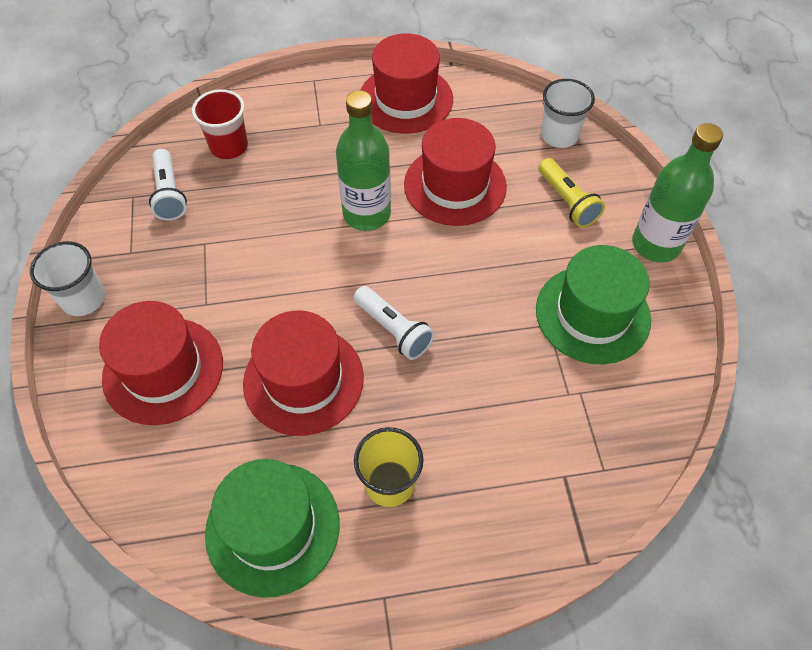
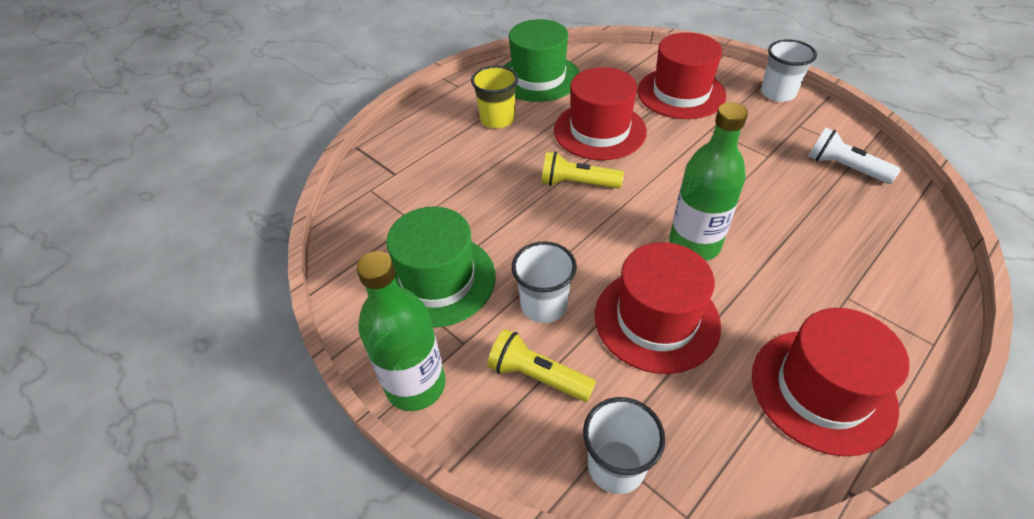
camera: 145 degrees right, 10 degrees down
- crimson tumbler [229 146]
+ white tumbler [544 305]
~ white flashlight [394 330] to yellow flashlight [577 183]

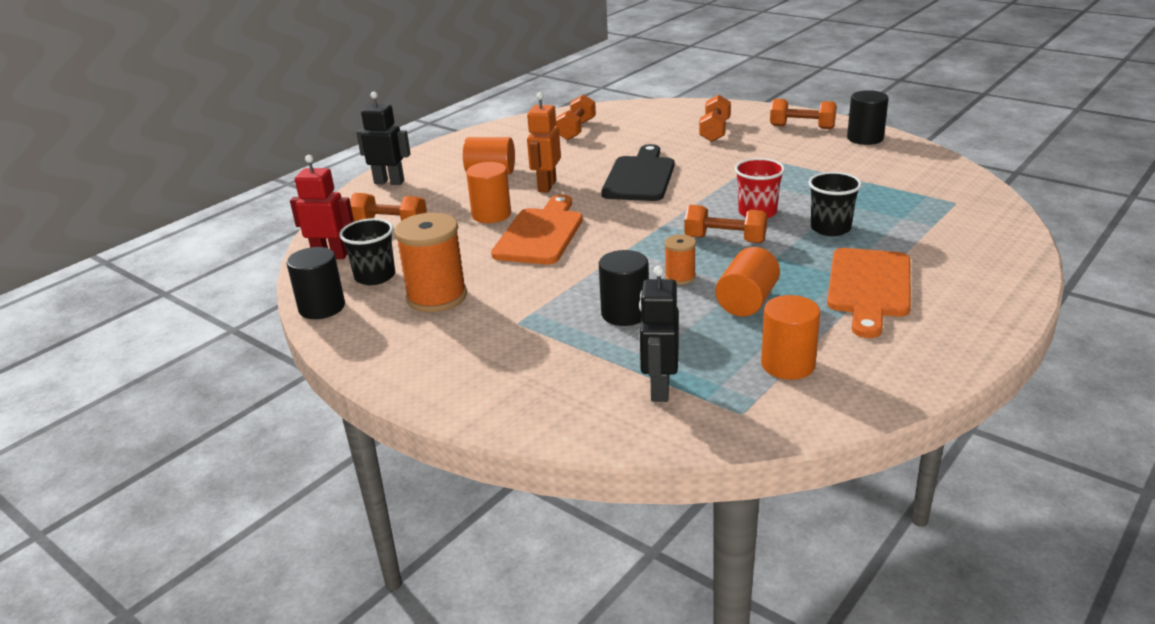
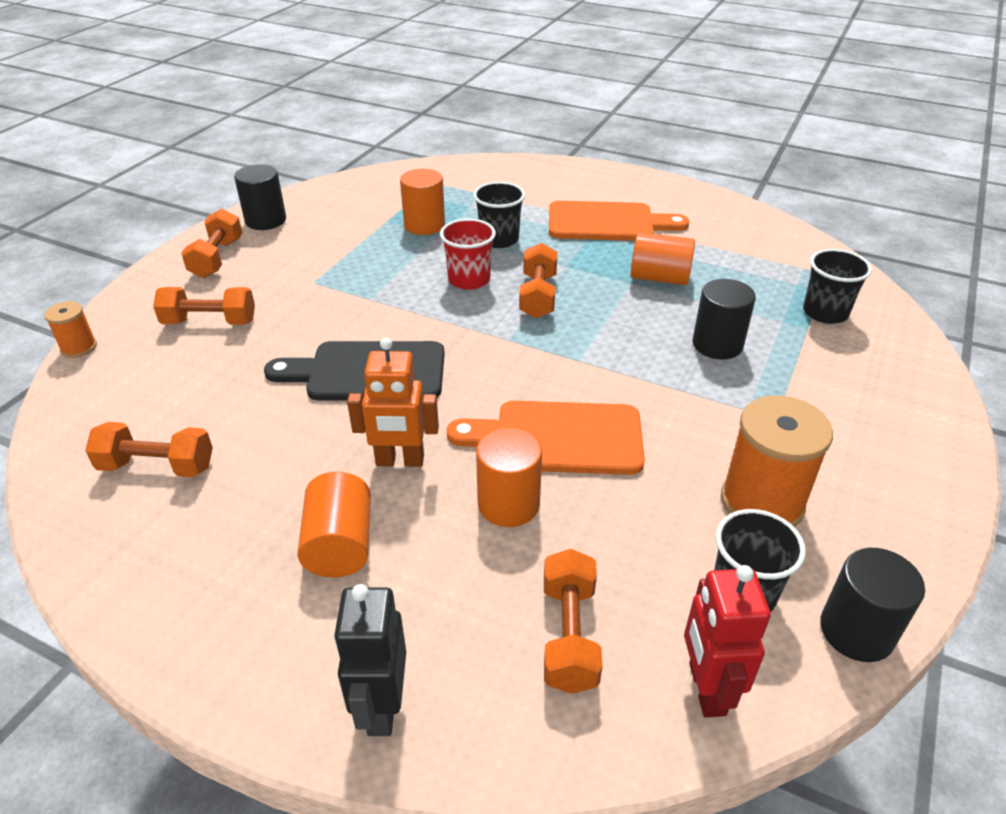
camera: 105 degrees left, 10 degrees up
~ orange-coloured spool [680 277] to [79 347]
~ orange-coloured solid cylinder [788 365] to [424 225]
~ jet-black toy robot [659 389] to jet-black tumbler [825 312]

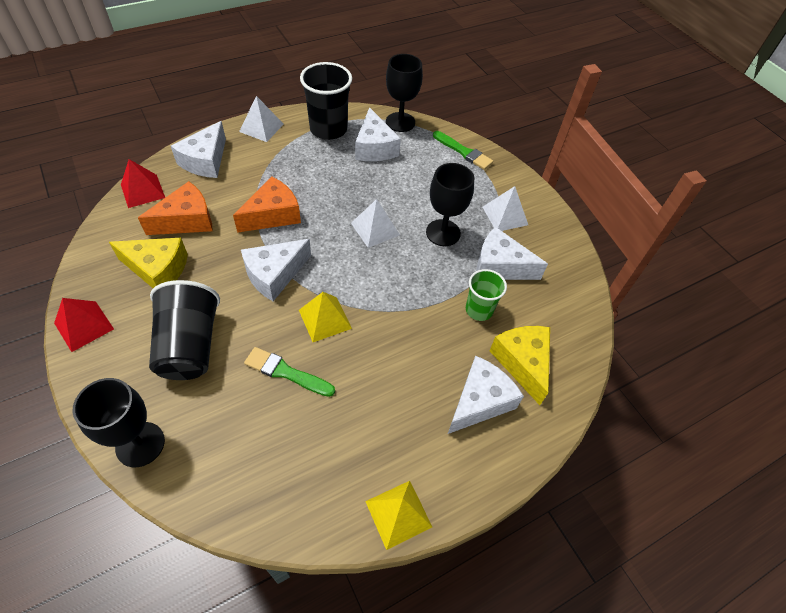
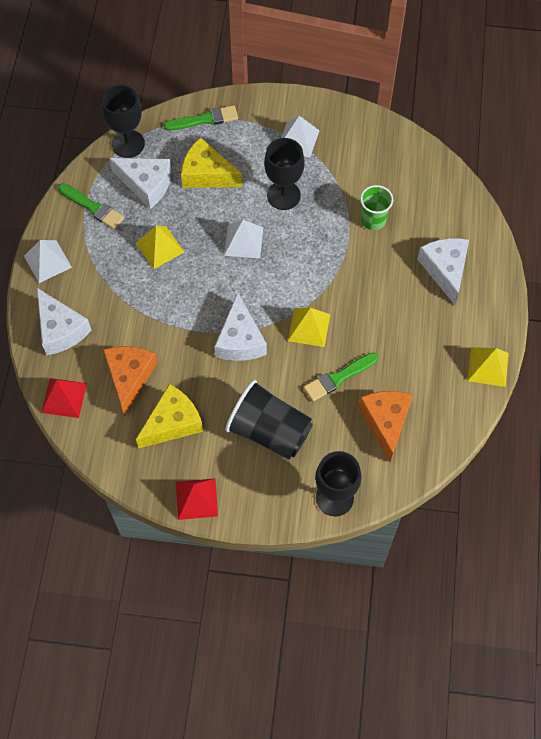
camera: 50 degrees left, 10 degrees up
- white cheese wedge [500 266]
+ yellow pyramid shape [160 247]
~ orange-coloured cheese wedge [273 215] to [385 422]
~ yellow cheese wedge [522 363] to [207 174]
~ jet-black tumbler [328 129] to green paintbrush [93 207]

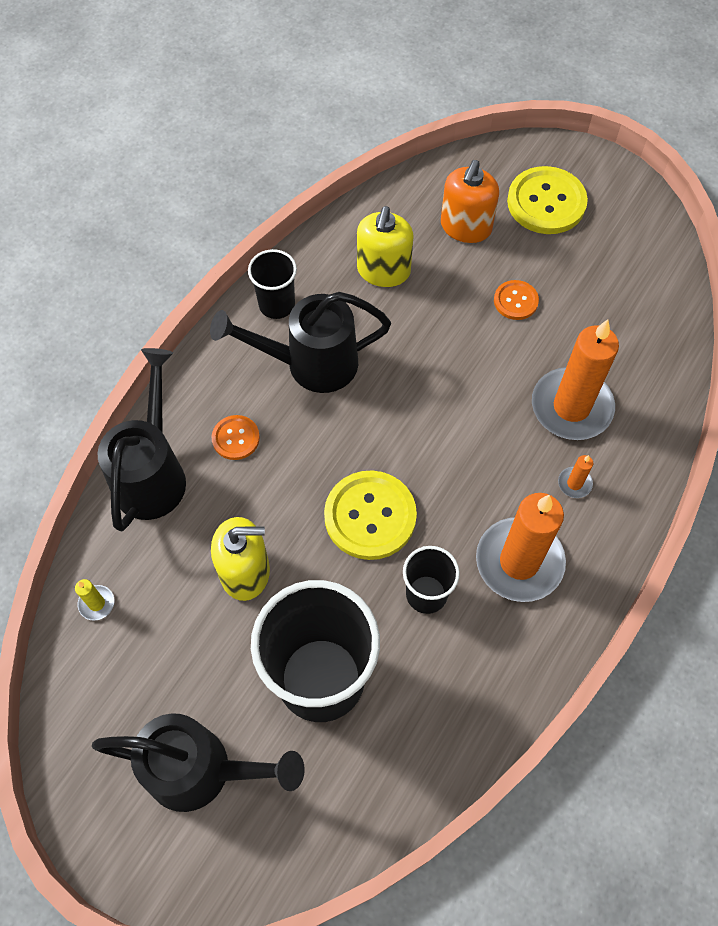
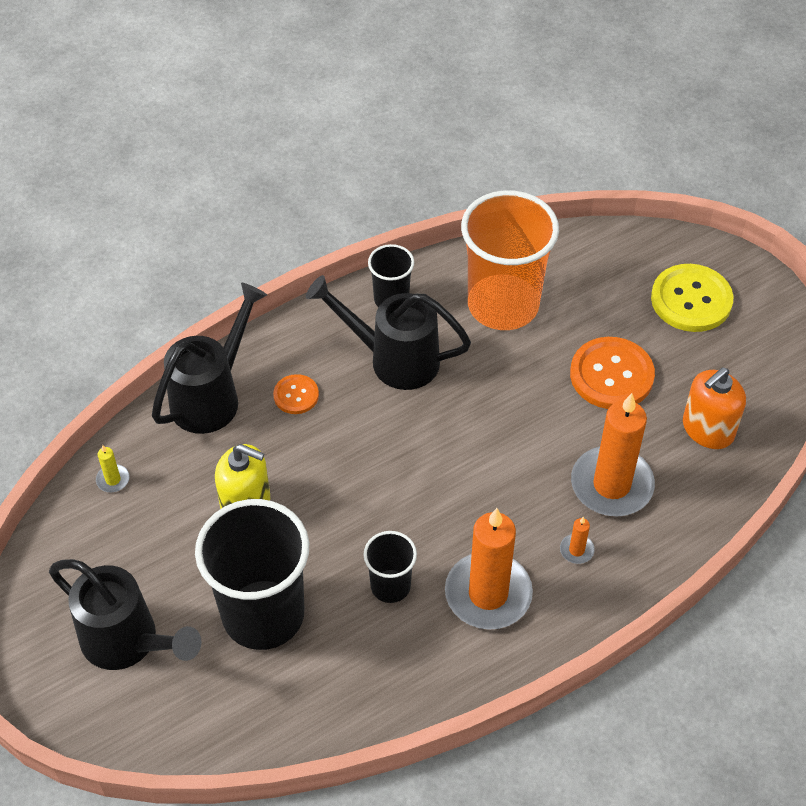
camera: 25 degrees right, 10 degrees down
- yellow button [370 516]
~ orange-coloured soap pump [466 227] to [707 429]
~ yellow soap pump [383 270] to orange-coloured tumbler [503 305]
~ orange-coloured button [515 301] = [611 375] x1.86

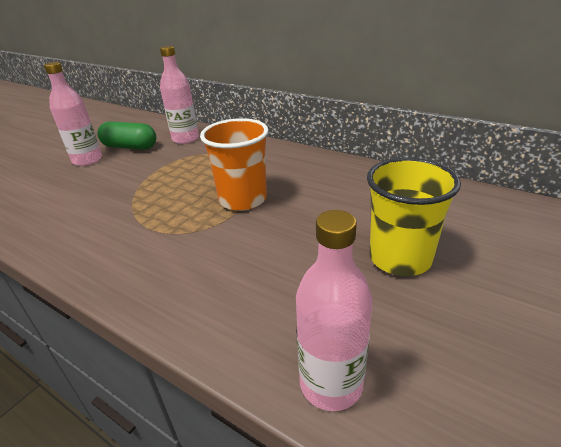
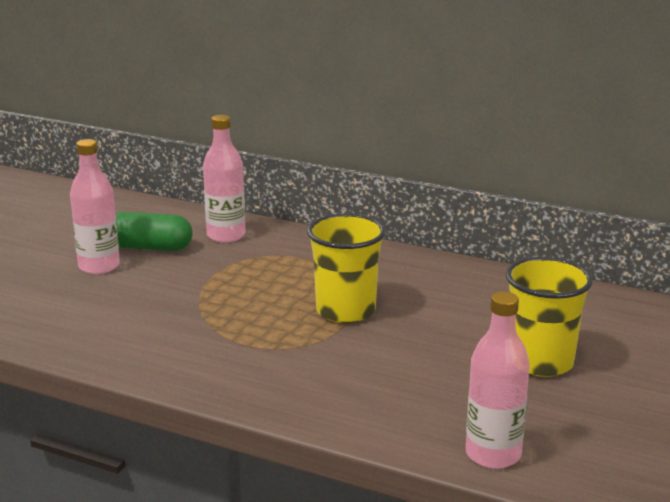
camera: 10 degrees left, 10 degrees down
~ orange-coloured tumbler [243 199] to yellow tumbler [345 311]

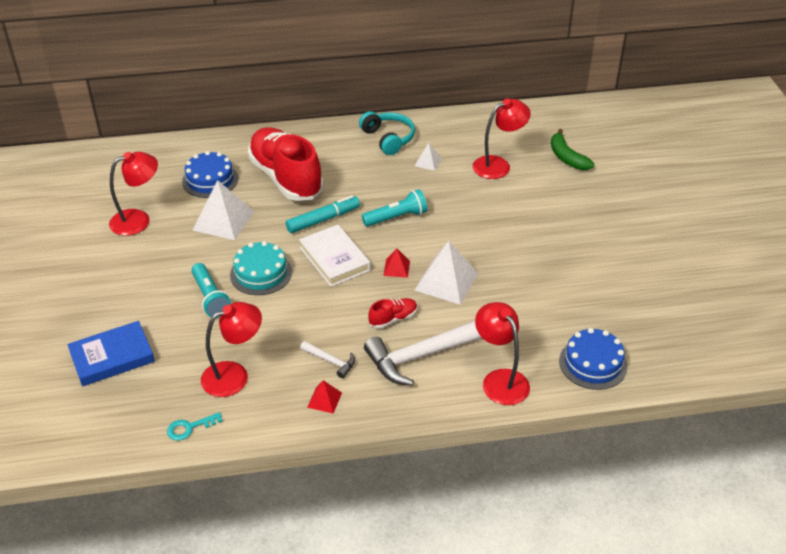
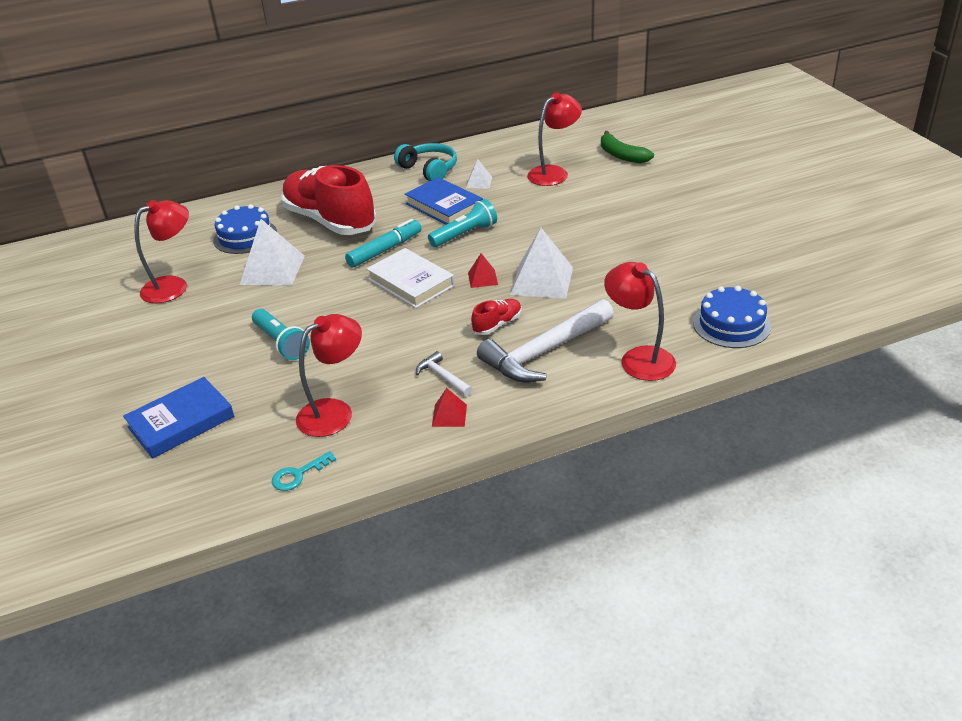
camera: 10 degrees left, 5 degrees down
- teal layer cake [261 273]
+ royal blue book [444 206]
~ white claw hammer [331 361] = [442 377] 150 degrees counterclockwise

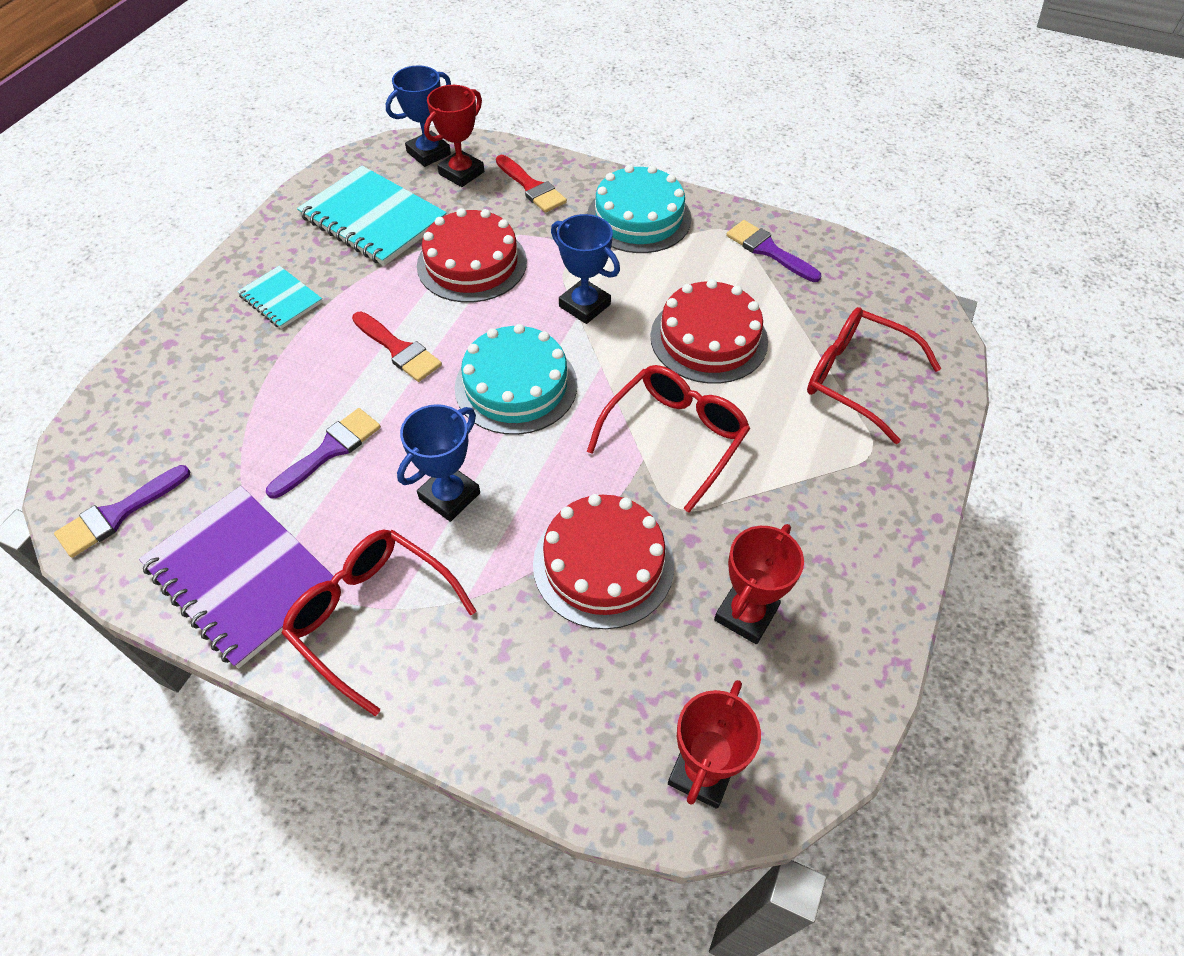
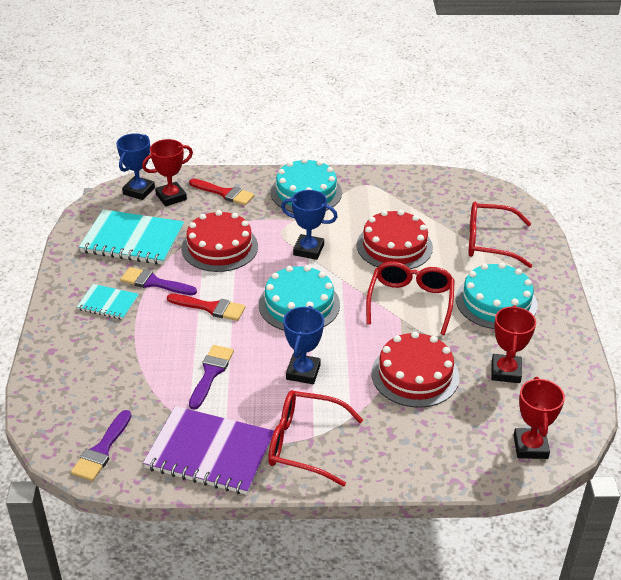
camera: 25 degrees left, 15 degrees down
+ teal layer cake [496 302]
~ violet paintbrush [768 250] to [154 283]
~ crimson award cup [461 173] = [171 197] 45 degrees clockwise

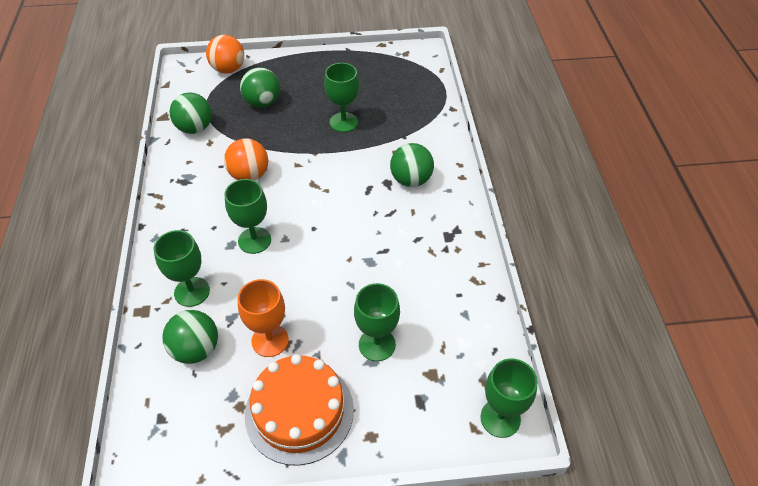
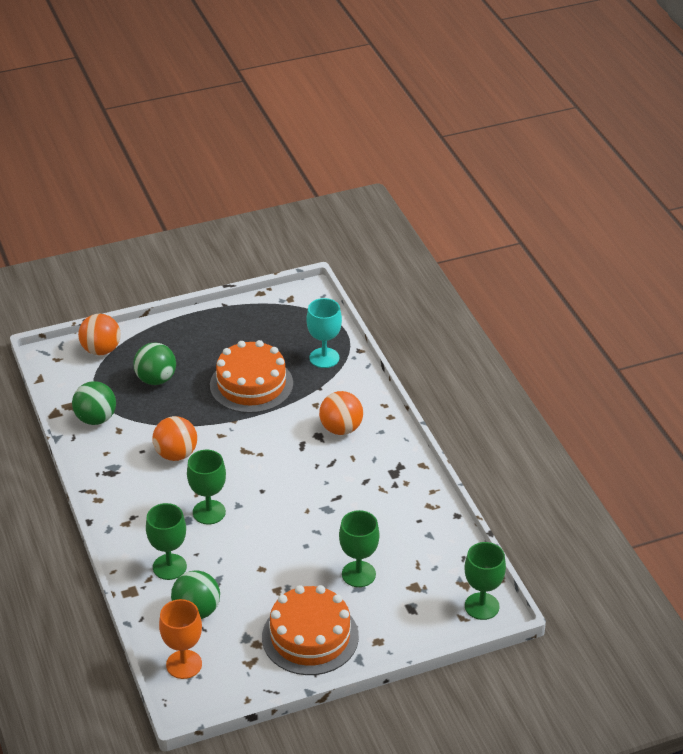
camera: 15 degrees left, 10 degrees down
+ teal goblet [324 358]
~ orange-coloured goblet [270 340] to [184 664]
~ green goblet [343 122] to orange-coloured layer cake [251 384]
~ green play ball [411 180] to orange-coloured play ball [341 429]

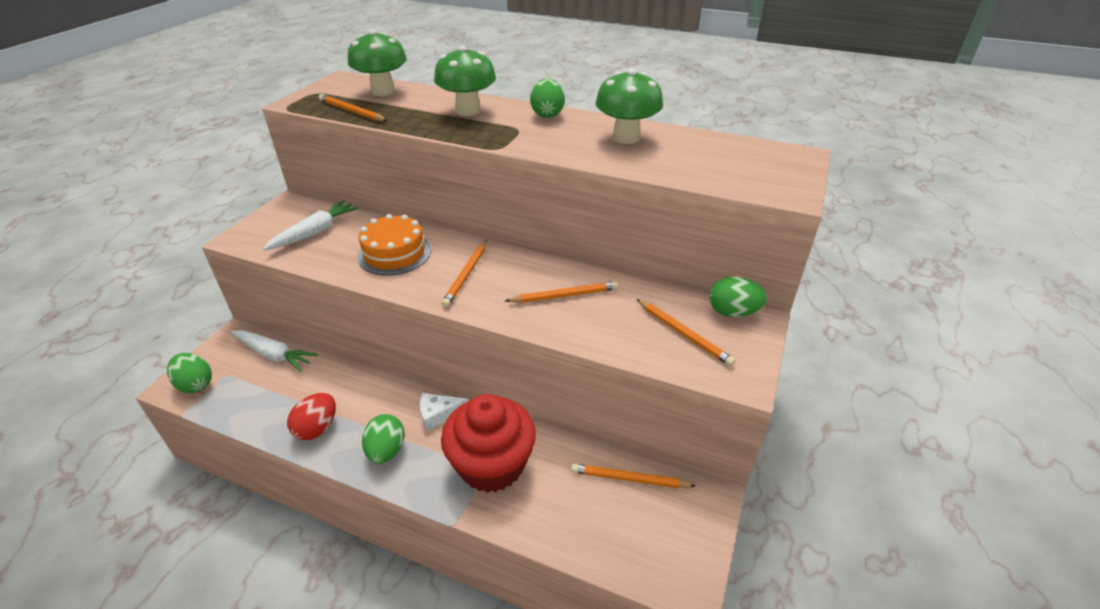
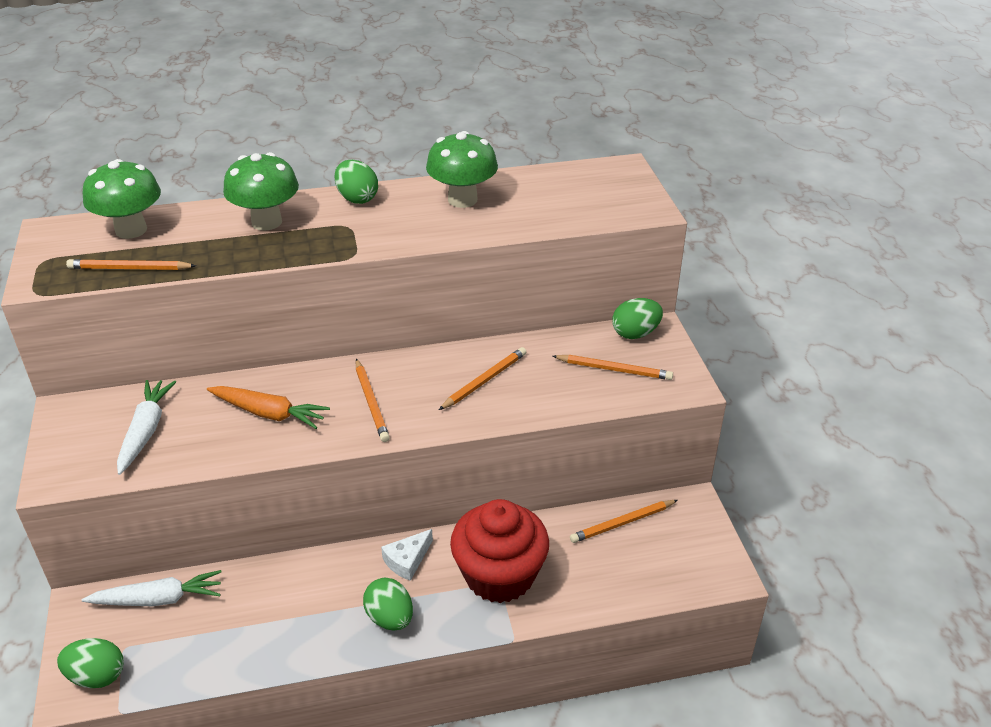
camera: 35 degrees left, 0 degrees up
- crimson toy egg [317 428]
~ orange-coloured layer cake [394 253] to orange-coloured carrot [269 413]

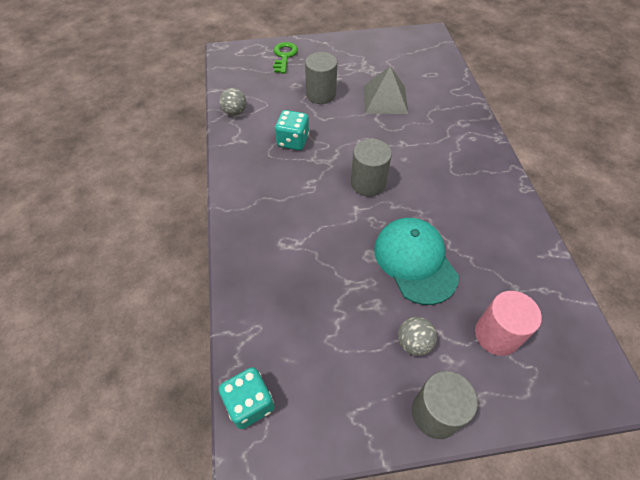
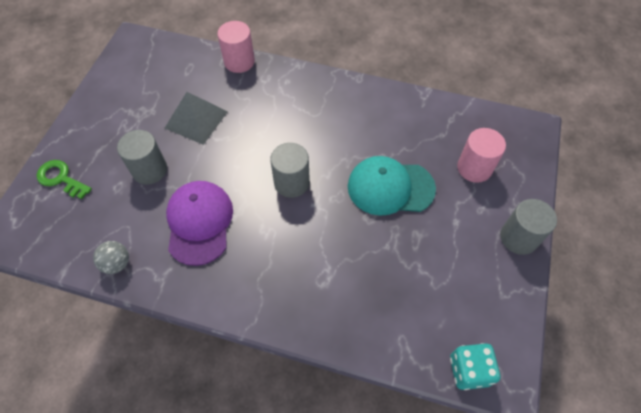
camera: 65 degrees left, 5 degrees up
- grey play ball [413 342]
+ rose-pink solid cylinder [239 61]
~ teal game die [293 141] to violet cap [199 223]

